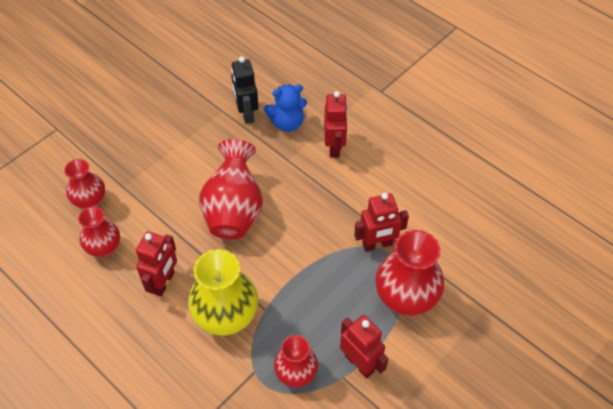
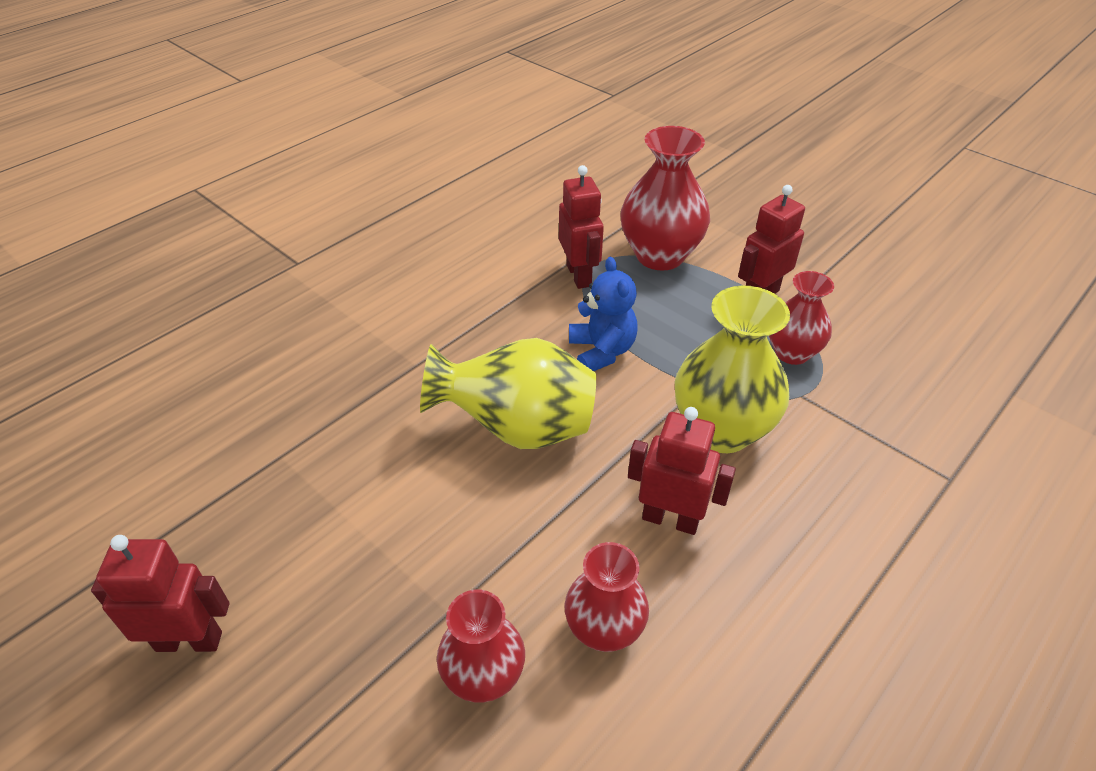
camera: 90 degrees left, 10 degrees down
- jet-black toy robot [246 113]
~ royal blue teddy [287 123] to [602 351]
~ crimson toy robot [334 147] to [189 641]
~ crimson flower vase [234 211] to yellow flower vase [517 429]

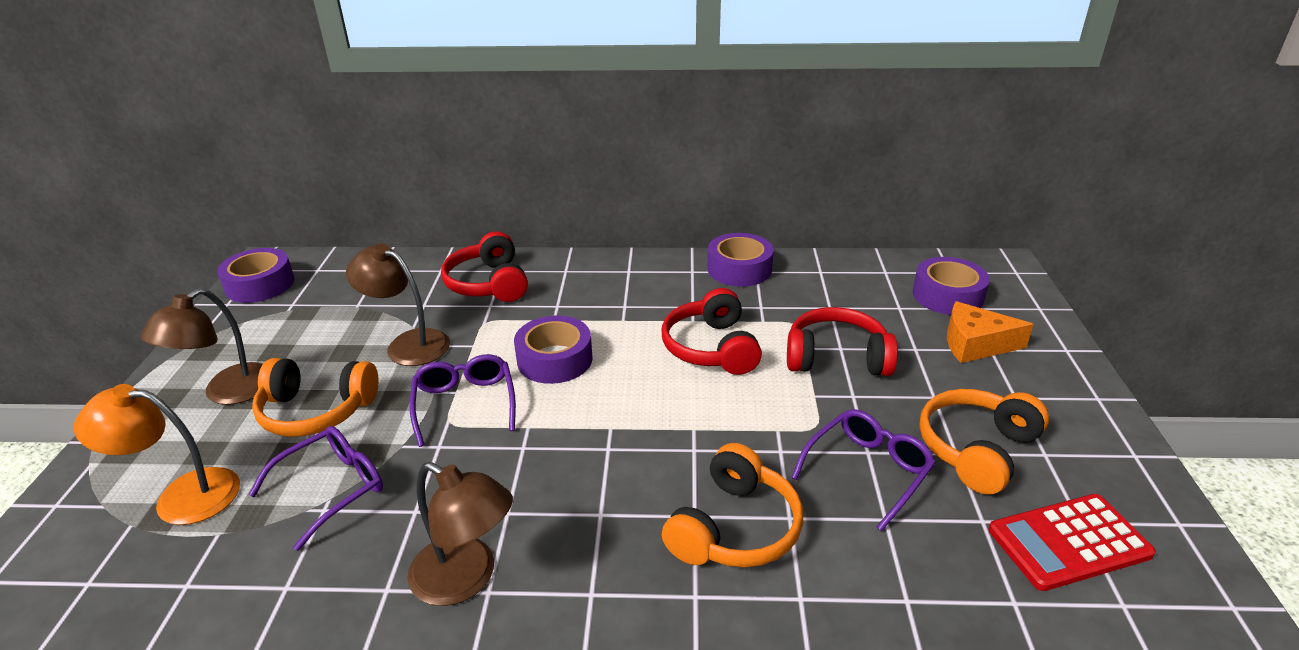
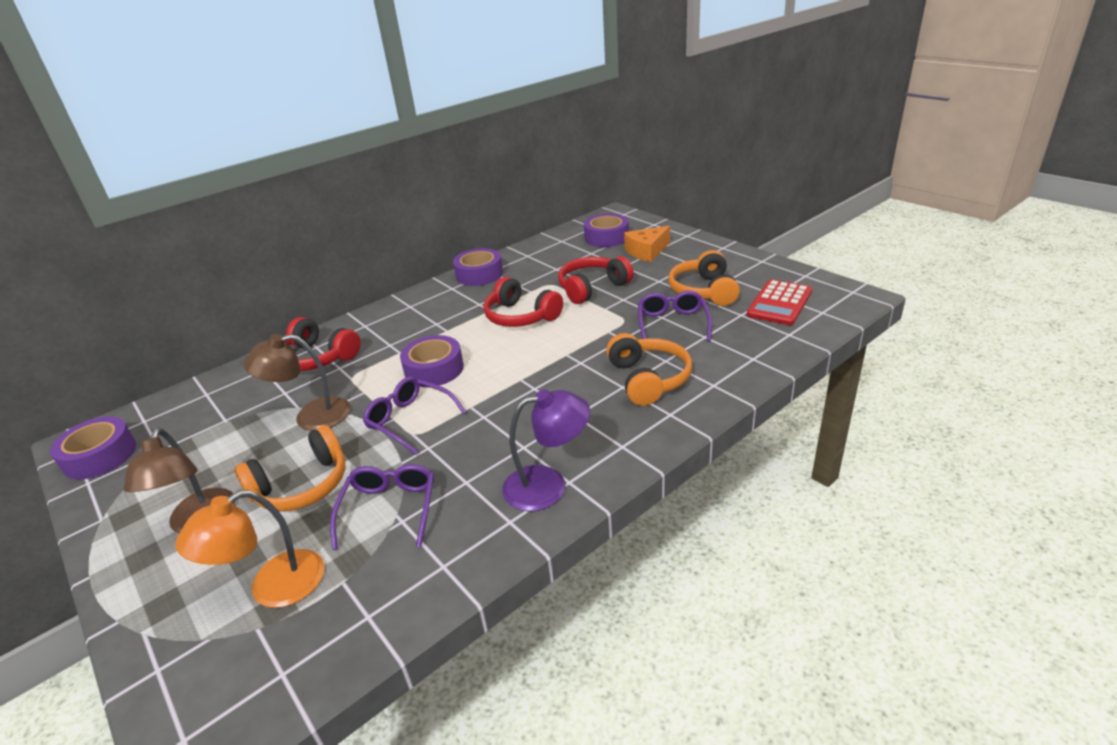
camera: 40 degrees left, 0 degrees up
~ russet reading lamp [466 579] to violet reading lamp [548 485]

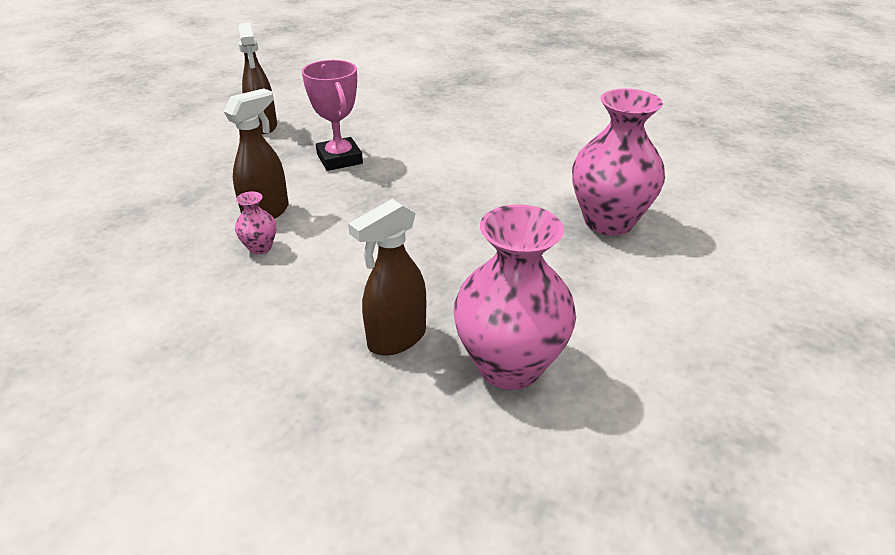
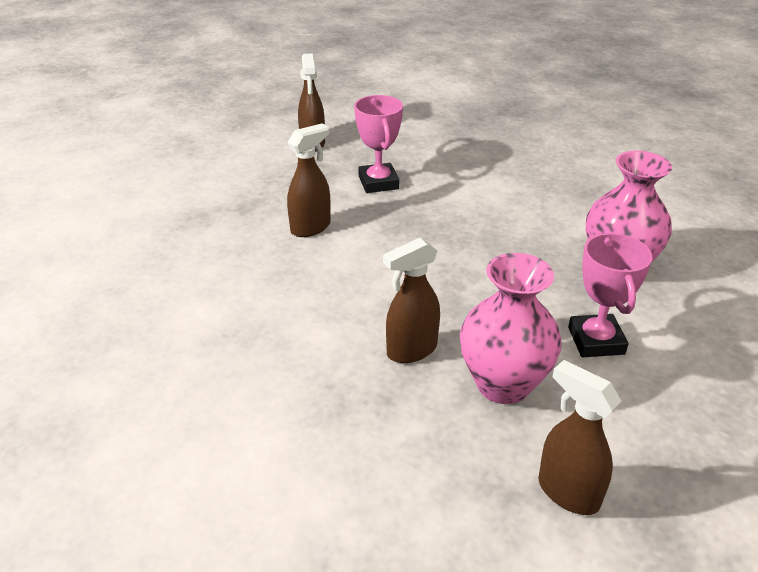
camera: 10 degrees right, 0 degrees up
- rose-pink flower vase [260 248]
+ russet spray bottle [567 492]
+ rose-pink award cup [596 341]

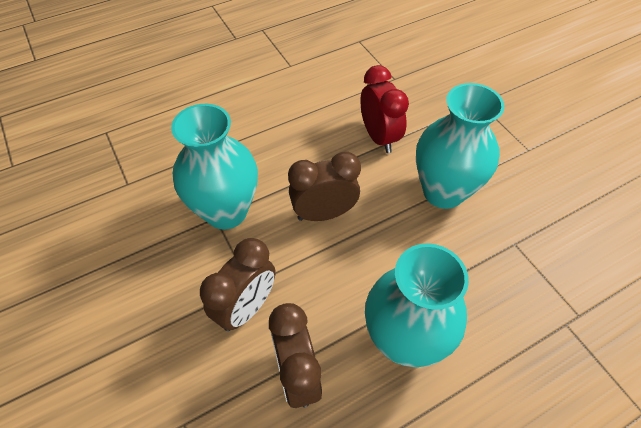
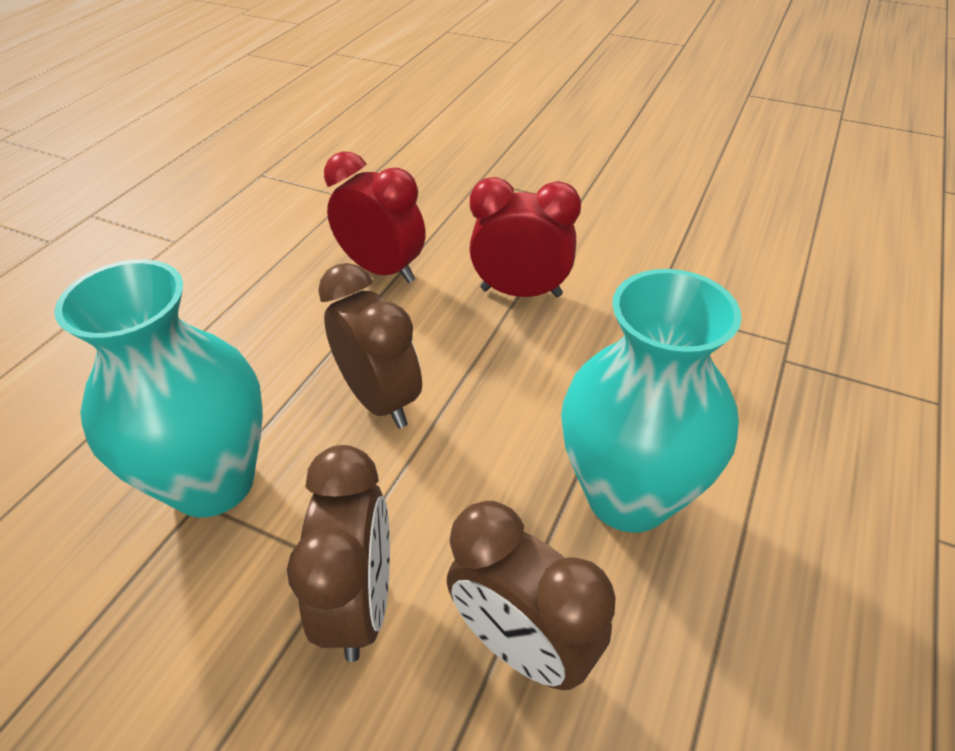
camera: 35 degrees left, 10 degrees down
~ teal flower vase [443 192] to crimson bedside clock [521 292]
~ russet bedside clock [324 213] = [380 400] 105 degrees clockwise

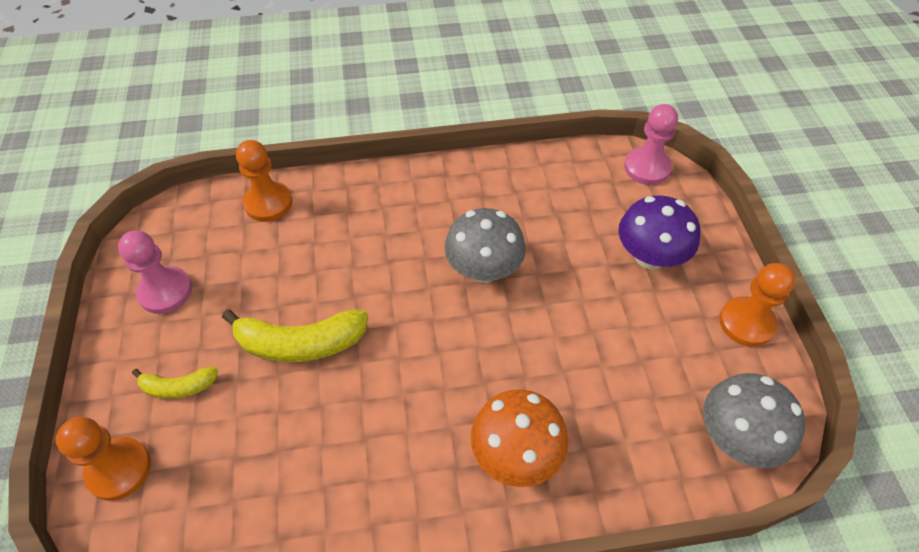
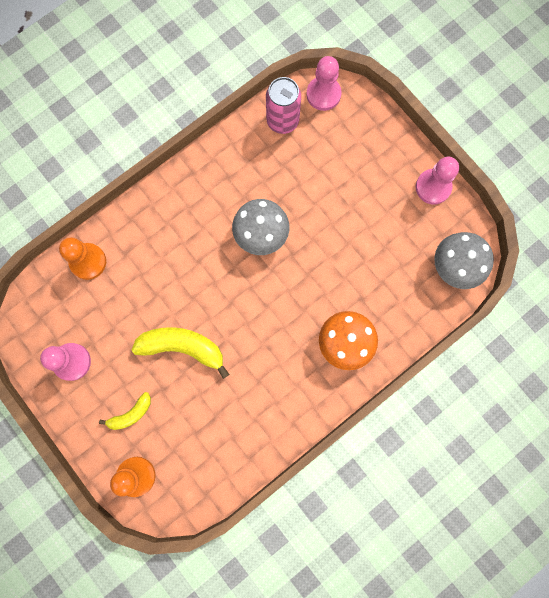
camera: 30 degrees left, 25 degrees up
- violet toadstool [650 256]
+ rose-pink can [282 121]
~ orange-coloured chess pawn [746 323] to rose-pink chess pawn [433 187]
~ yellow toy banana [300 344] = [183 347] 135 degrees counterclockwise

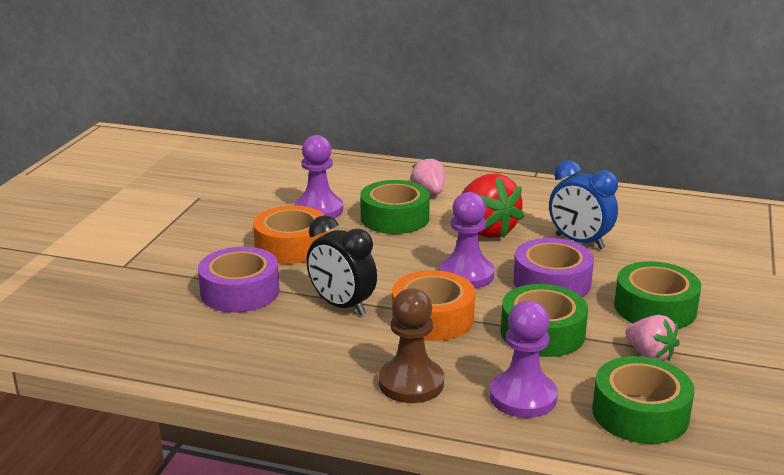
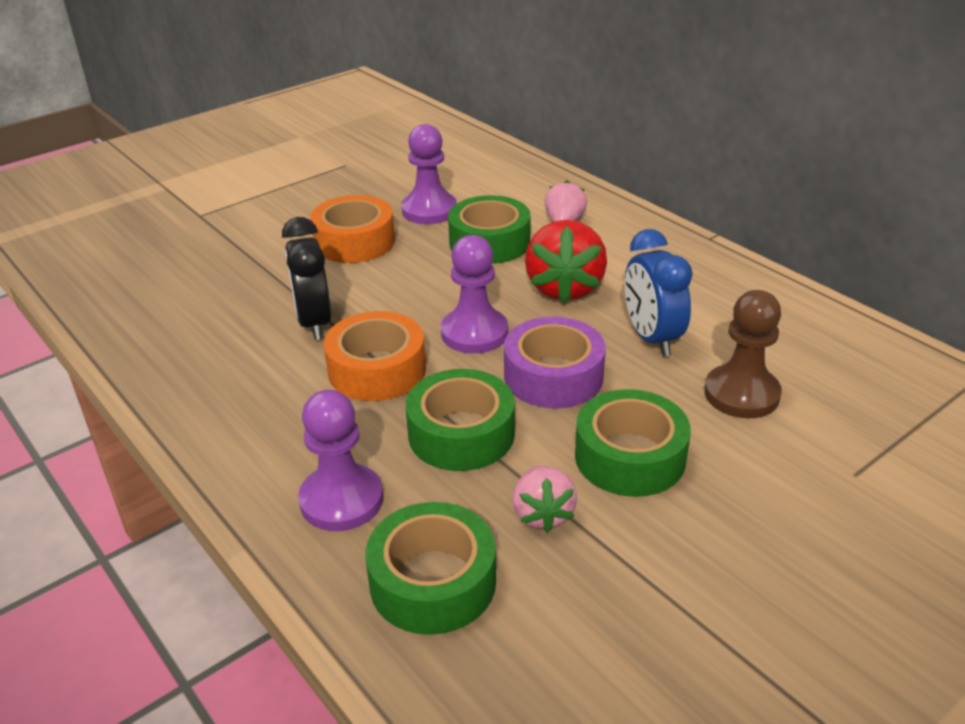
camera: 35 degrees right, 10 degrees up
- violet tape [240 291]
~ russet chess pawn [411 383] to [741 394]

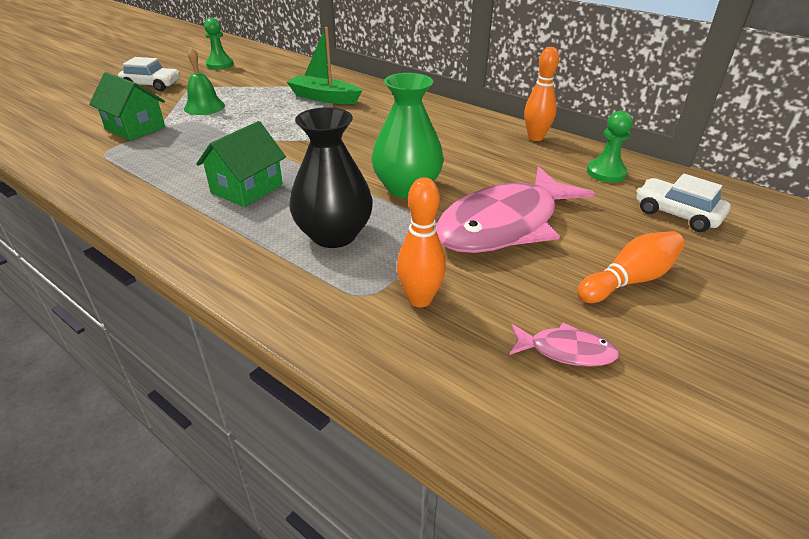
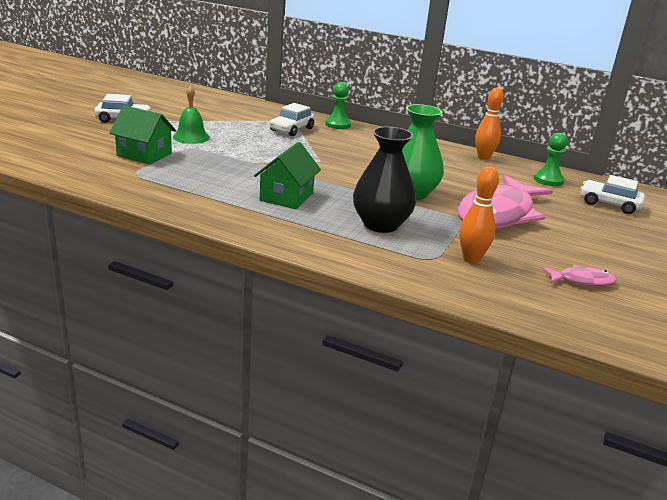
camera: 15 degrees left, 10 degrees down
- orange-coloured tenpin [629 280]
~ green chess pawn [220 65] to [338 125]
~ green sailboat [324 98] to white automobile [292 129]

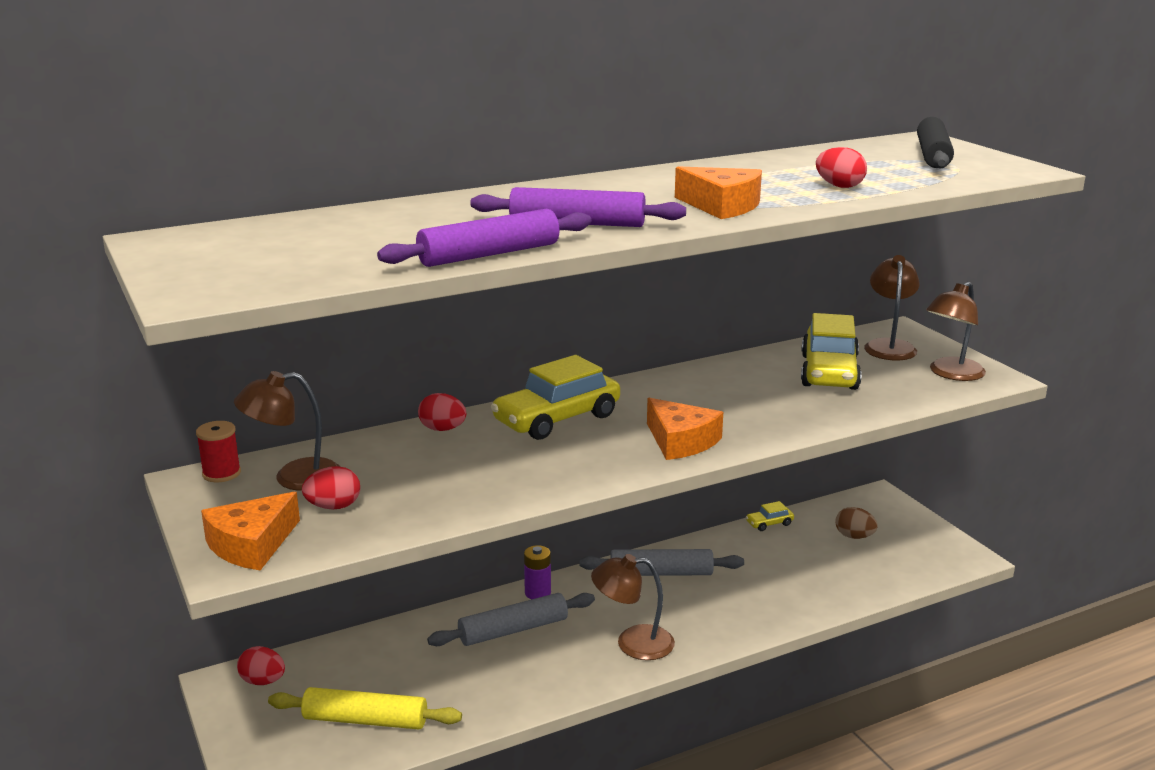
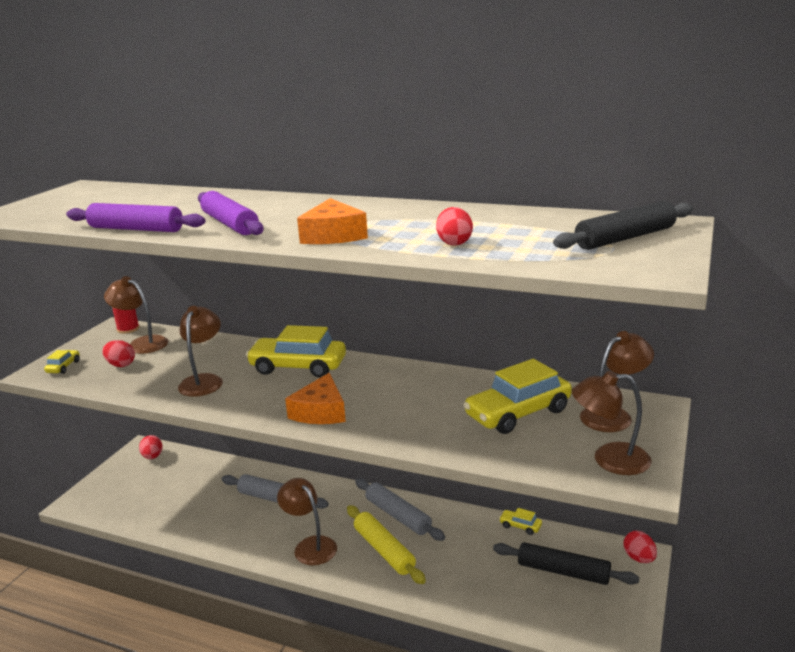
camera: 50 degrees right, 0 degrees up
- violet power cell [537 593]
+ russet reading lamp [204 381]
~ yellow pastry roller [365 720] to [384 550]
~ crimson toy egg [442 429] to [639 558]
~ orange-coloured cheese wedge [251 544] to yellow automobile [63 367]
~ russet toy egg [854 536] to jet-black pastry roller [563 571]

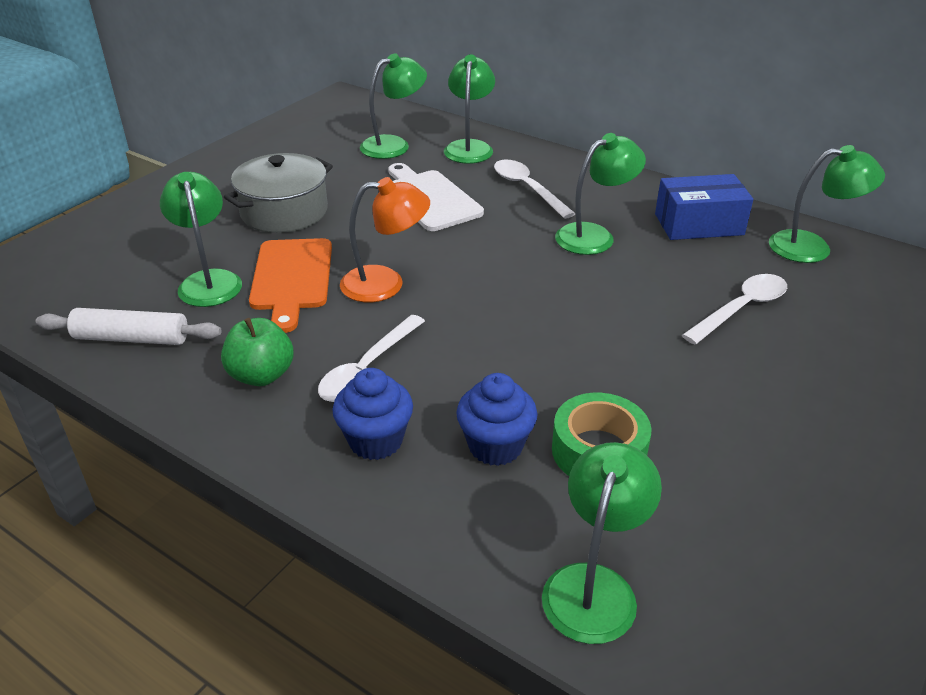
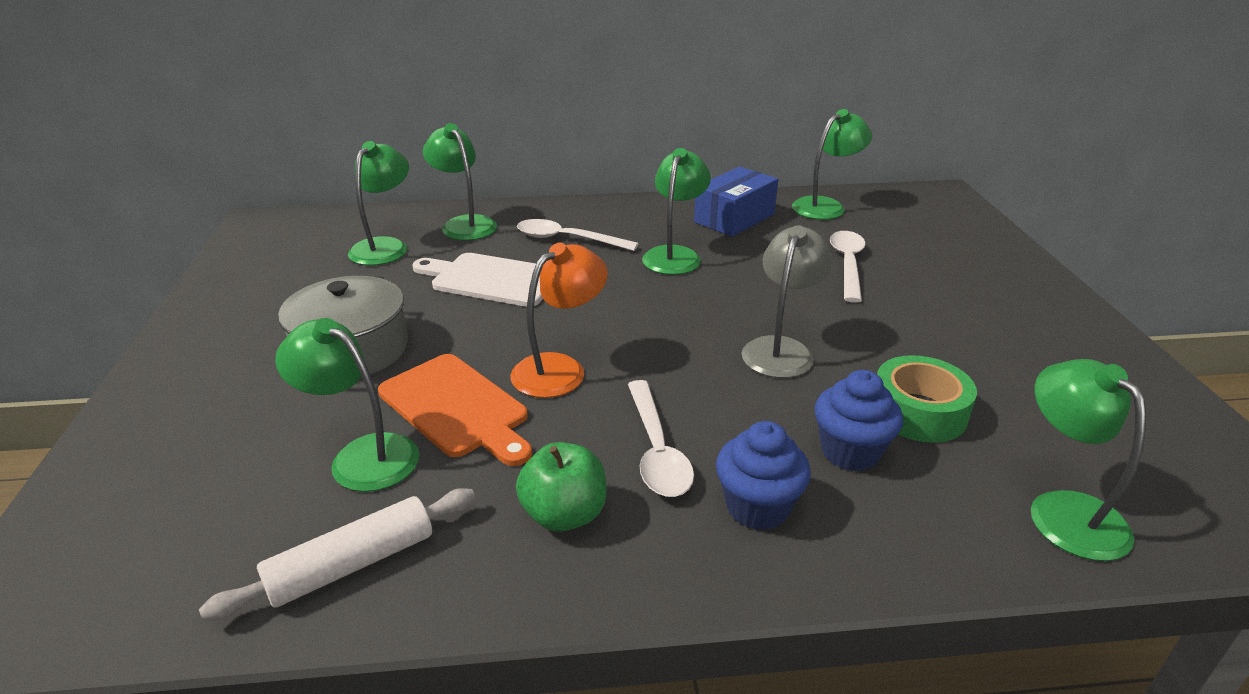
camera: 40 degrees left, 5 degrees down
+ grey reading lamp [781 349]

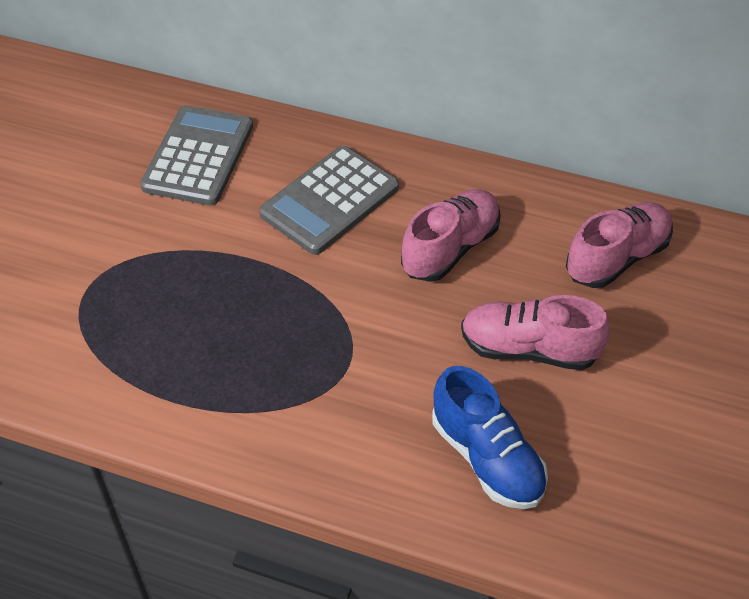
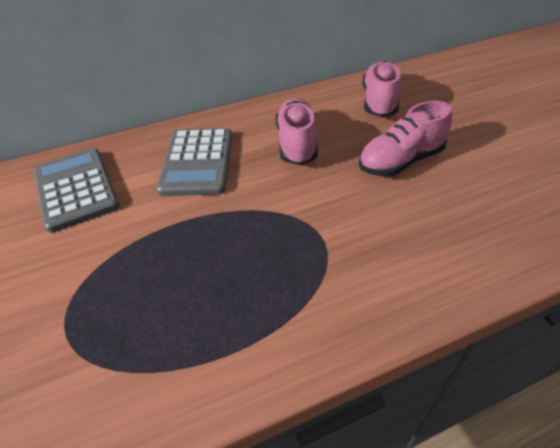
camera: 40 degrees left, 5 degrees down
- royal blue lace-up shoe [486 458]

